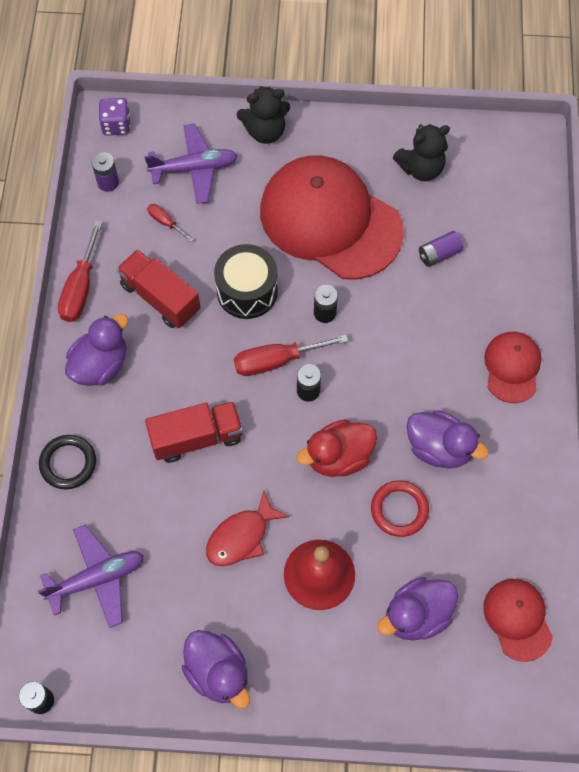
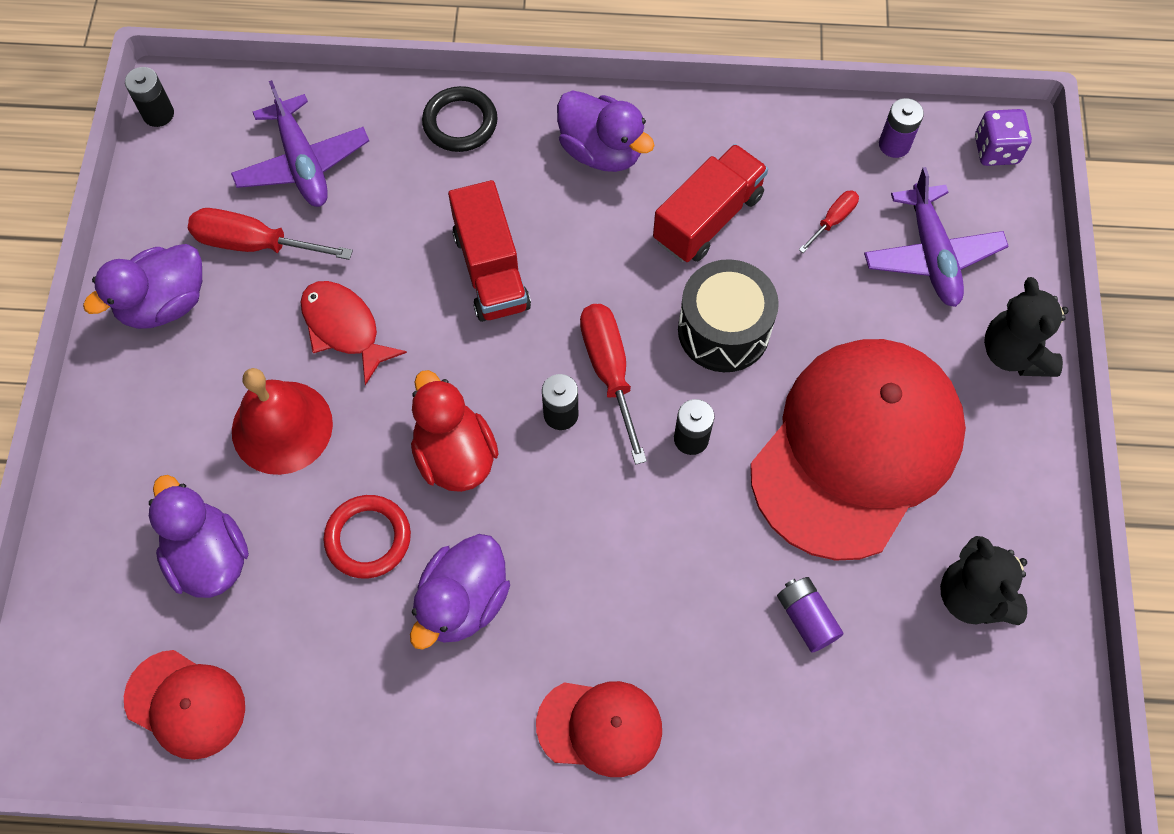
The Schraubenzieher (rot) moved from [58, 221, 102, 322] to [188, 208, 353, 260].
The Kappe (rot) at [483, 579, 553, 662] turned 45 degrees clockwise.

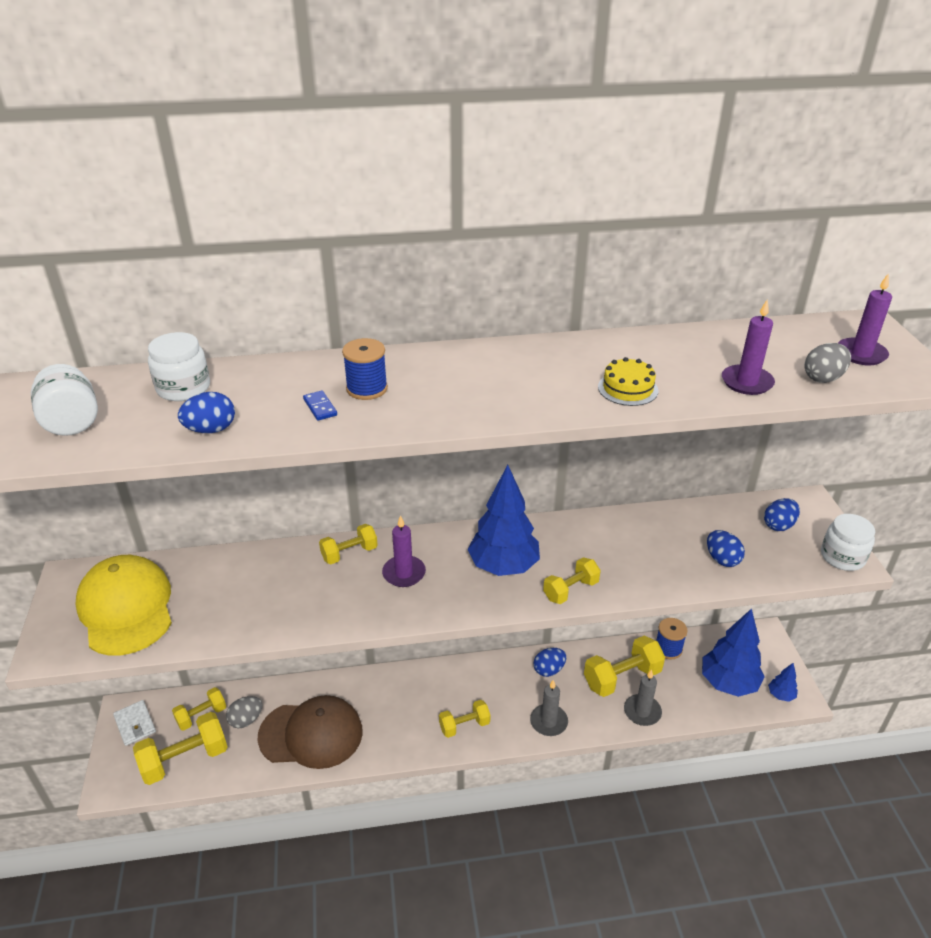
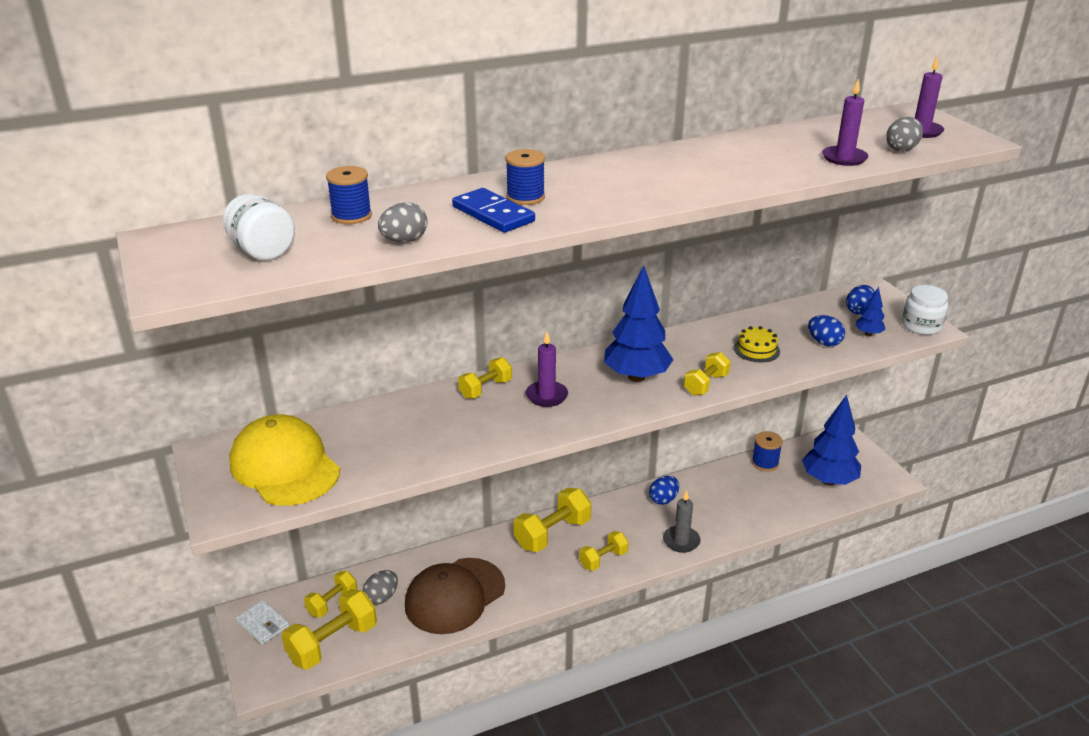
The Einmachglas (weiß) at [148, 332, 210, 401] was replaced by the Garnrolle (blau) at [326, 166, 372, 224].
The Ei (blau) at [178, 392, 235, 433] became the Ei (grau) at [378, 202, 427, 242].
The Kappe (braun) at [258, 695, 363, 769] turned 150 degrees clockwise.
The Dominostein (blau) at [303, 390, 337, 421] changed to 2.05 times the size.
The Hantel (gelb) moved from [584, 636, 665, 697] to [513, 488, 591, 552].
The Kuchen (gelb) moved from [598, 357, 658, 406] to [734, 326, 780, 363].
The Kerze (grau) at [624, 669, 662, 726] disappeared.
The Baum (blau) moved from [768, 663, 798, 702] to [855, 287, 886, 336].

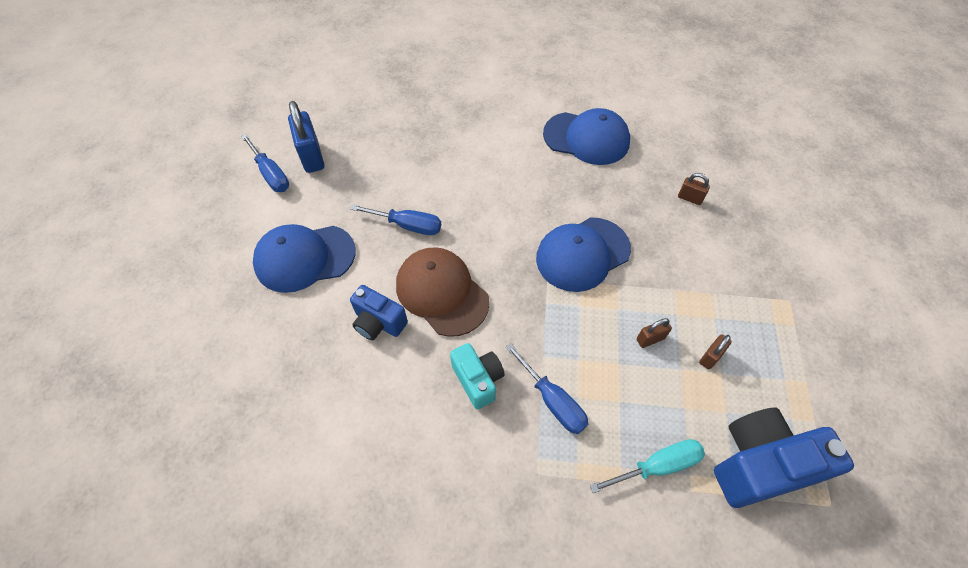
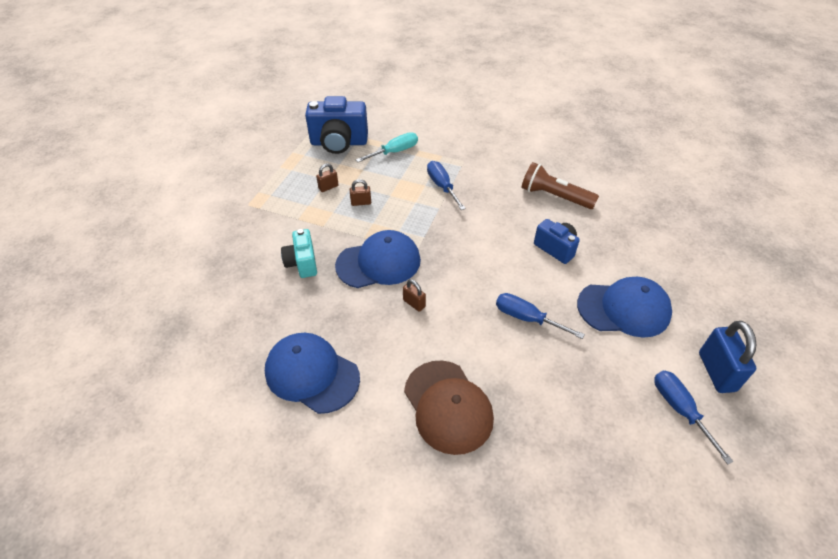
The Vorhängeschloss (blau) moved from [288, 101, 324, 173] to [699, 321, 757, 393].
The Kappe (braun) moved from [396, 247, 489, 337] to [404, 361, 494, 455].
The Kamera (türkis) moved from [450, 343, 505, 410] to [281, 229, 317, 278].
The Schraubenzieher (türkis) at [590, 439, 705, 493] turned 150 degrees clockwise.
The Vorhängeschloss (braun) moved from [678, 173, 710, 205] to [403, 279, 426, 312].
The Taschenlampe (braun) at [521, 162, 599, 209] appeared.

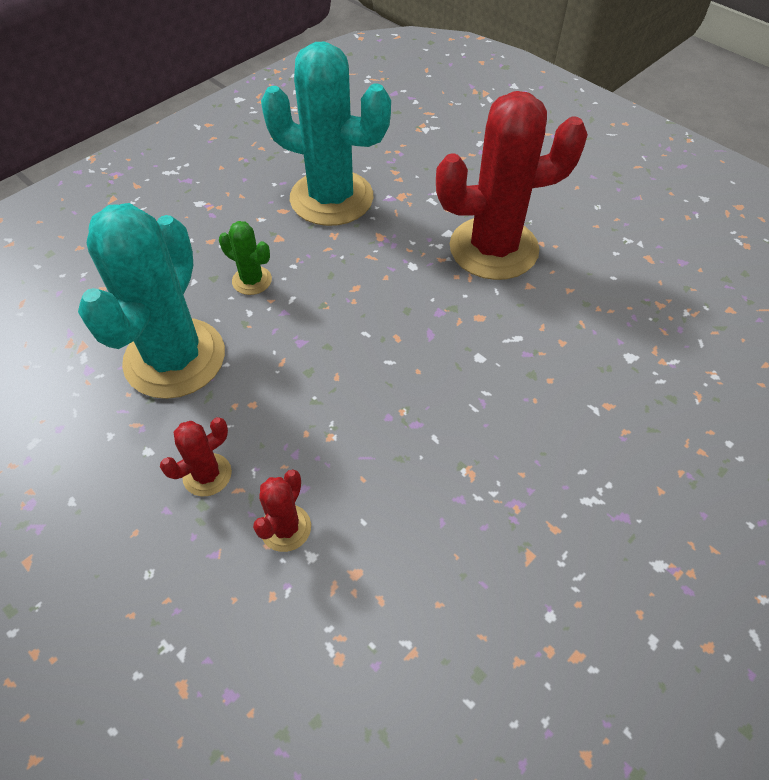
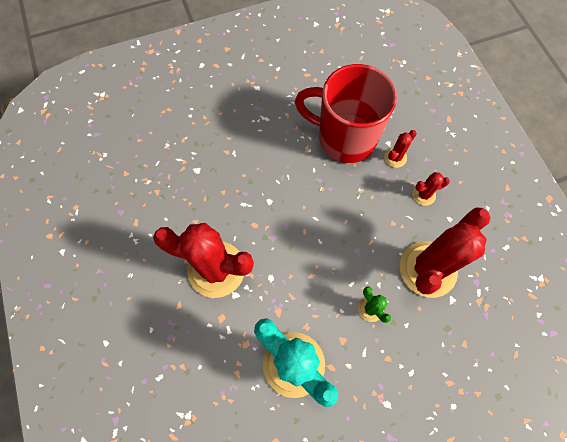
The Kaktus (türkis) at [78, 203, 225, 399] became the Kaktus (rot) at [400, 207, 491, 298].
The Tasse (rot) at [295, 64, 397, 163] appeared.

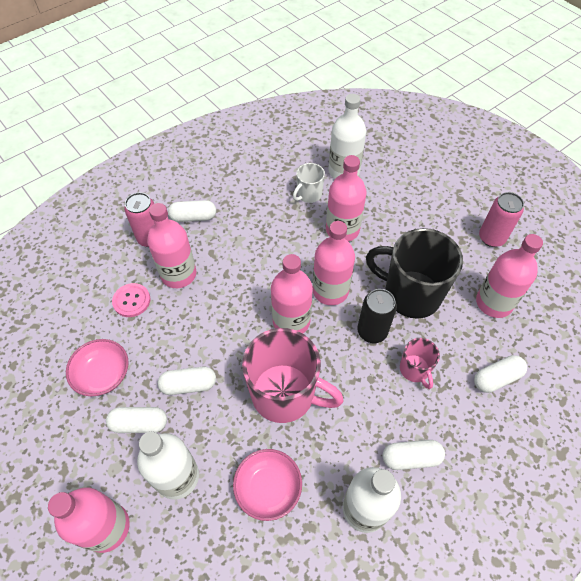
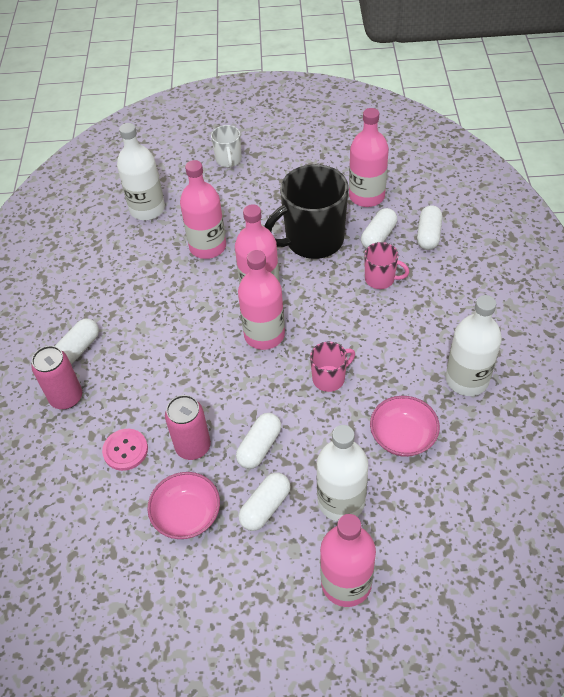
The Flasche (rosa) at [147, 203, 196, 288] disappeared.
The Tasse (rosa) at [242, 328, 344, 423] changed to 0.49 times the size.
The Tasse (weiß) moved from [293, 163, 325, 203] to [211, 125, 242, 168].
The Dose (schwarz) at [357, 289, 397, 343] disappeared.
The Kapsel (weiß) moved from [383, 440, 445, 470] to [361, 208, 397, 248].
The Dose (rosa) moved from [479, 192, 524, 247] to [165, 395, 211, 460].

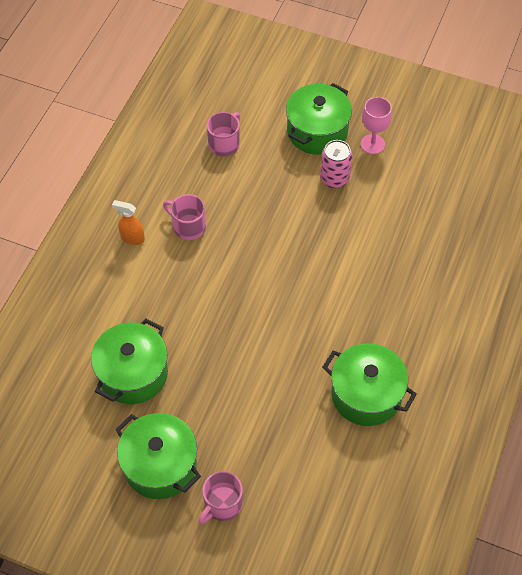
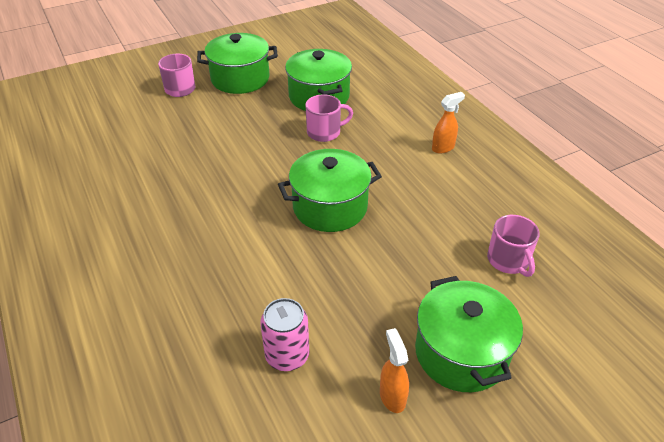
The Tasse (rosa) moved from [163, 194, 206, 240] to [305, 94, 353, 142].
The Dose (rosa) moved from [320, 140, 352, 188] to [260, 298, 309, 371].
The Kochtopf (grün) moved from [322, 343, 417, 426] to [278, 149, 382, 232].
The Kelch (rosa) at [361, 97, 392, 154] was replaced by the Sprühflasche (orange) at [380, 328, 409, 413].

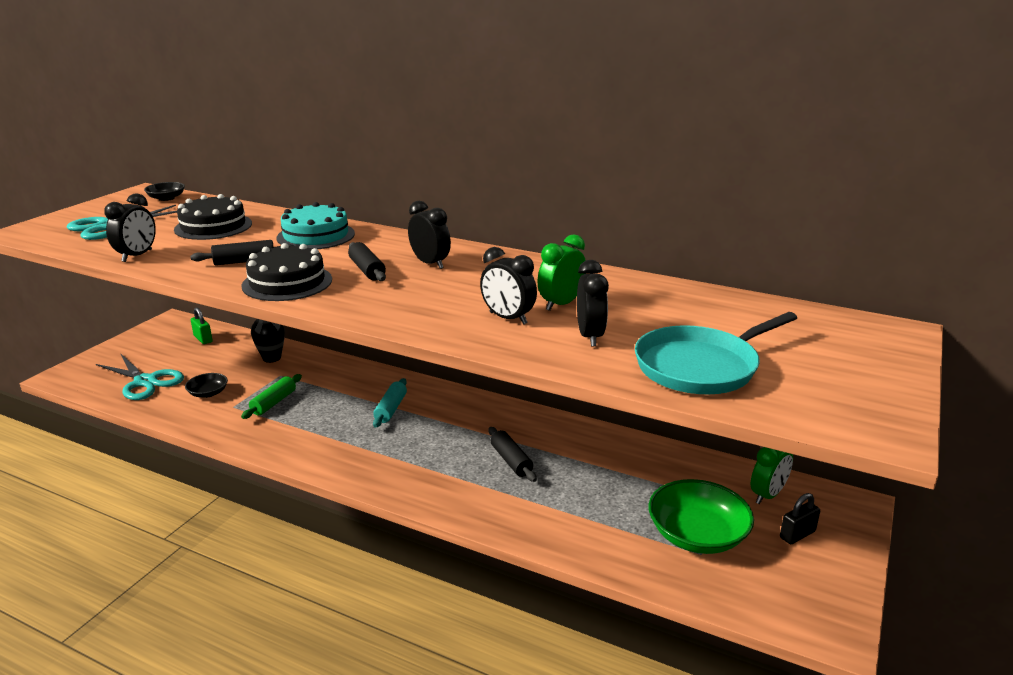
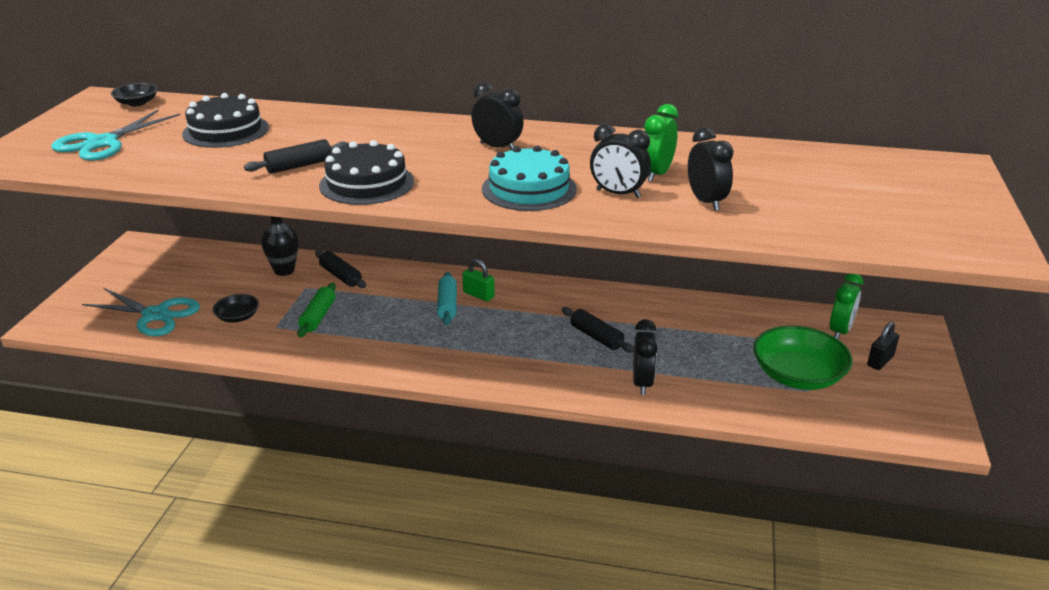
The Wecker (schwarz) moved from [105, 193, 156, 262] to [633, 319, 658, 395].
The Vorhängeschloss (grün) moved from [191, 307, 213, 344] to [462, 259, 495, 301].
The Kuchen (türkis) moved from [277, 202, 355, 249] to [482, 145, 577, 211].
The Nudelholz (schwarz) moved from [348, 242, 386, 281] to [315, 250, 366, 288].
The Pfanne (türkis) at [635, 312, 797, 394] disappeared.

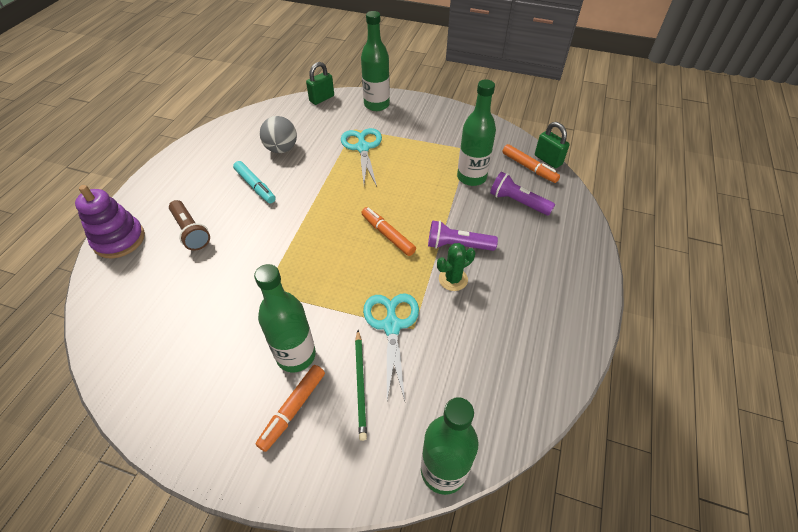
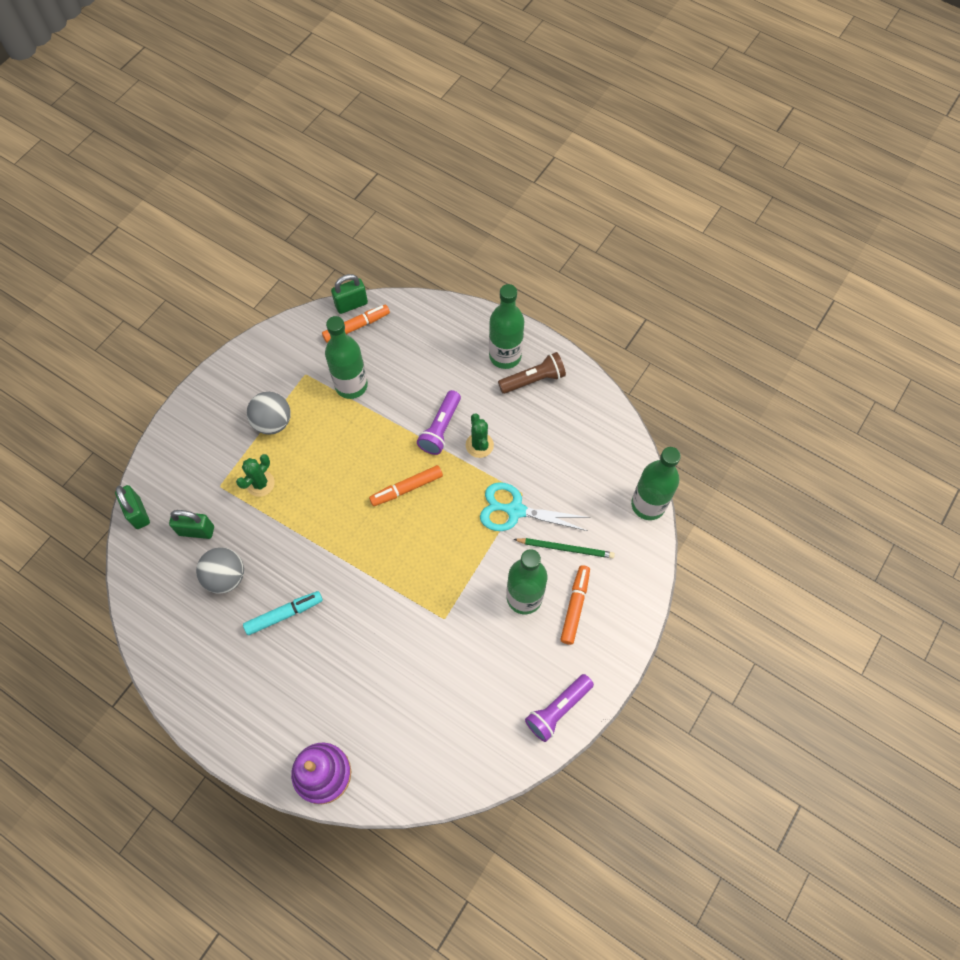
The Taschenlampe (braun) moved from [169, 200, 210, 251] to [498, 352, 566, 394].
The Filzstift (orange) at [256, 365, 325, 452] turned 120 degrees counterclockwise.
The Schere (türkis) at [341, 128, 382, 186] was replaced by the Kaktus (grün) at [236, 454, 275, 497].
The Flasche (grün) moved from [361, 11, 390, 111] to [489, 284, 524, 369].
The Taschenlampe (lila) moved from [490, 172, 555, 216] to [525, 674, 594, 742].
The Vorhängeschloss (grün) at [169, 510, 214, 539] appeared.
The Ball (grau) at [247, 392, 291, 435] appeared.

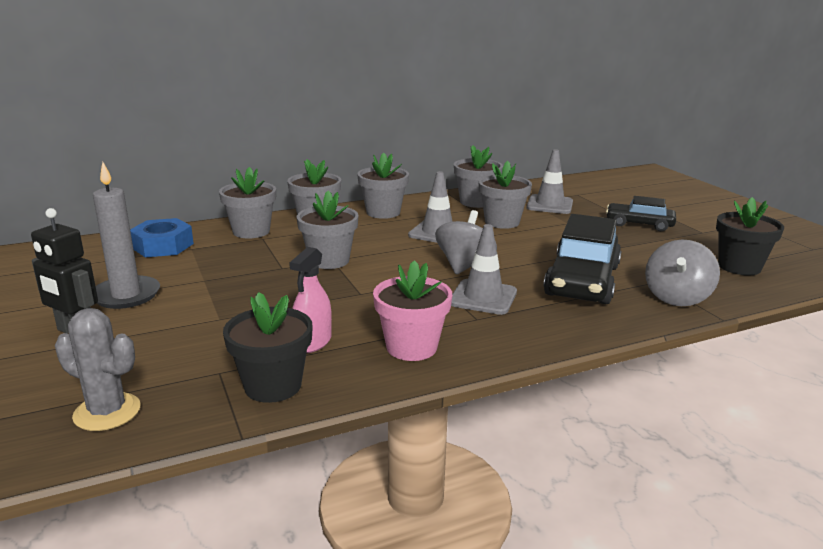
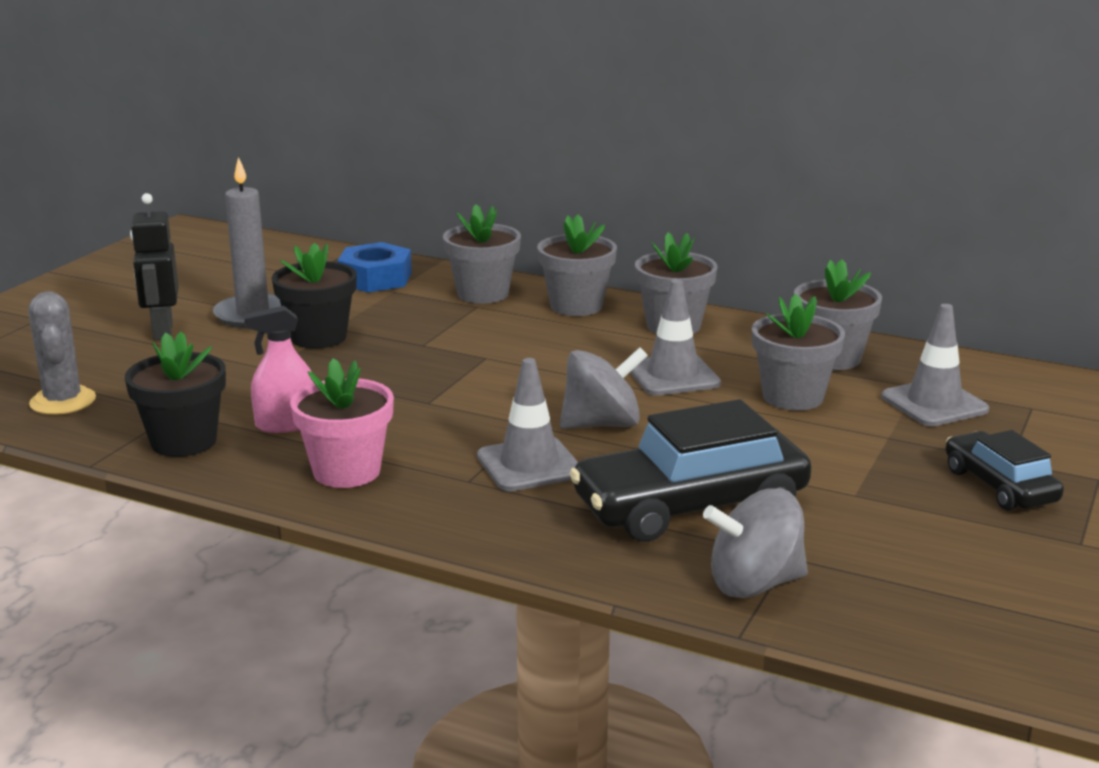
The Blumentopf (grau) at [296, 190, 359, 269] disappeared.
The Blumentopf (schwarz) moved from [716, 197, 784, 275] to [272, 243, 357, 349].

